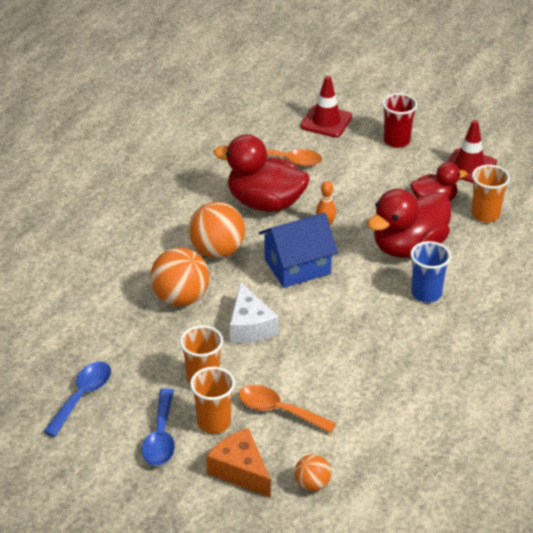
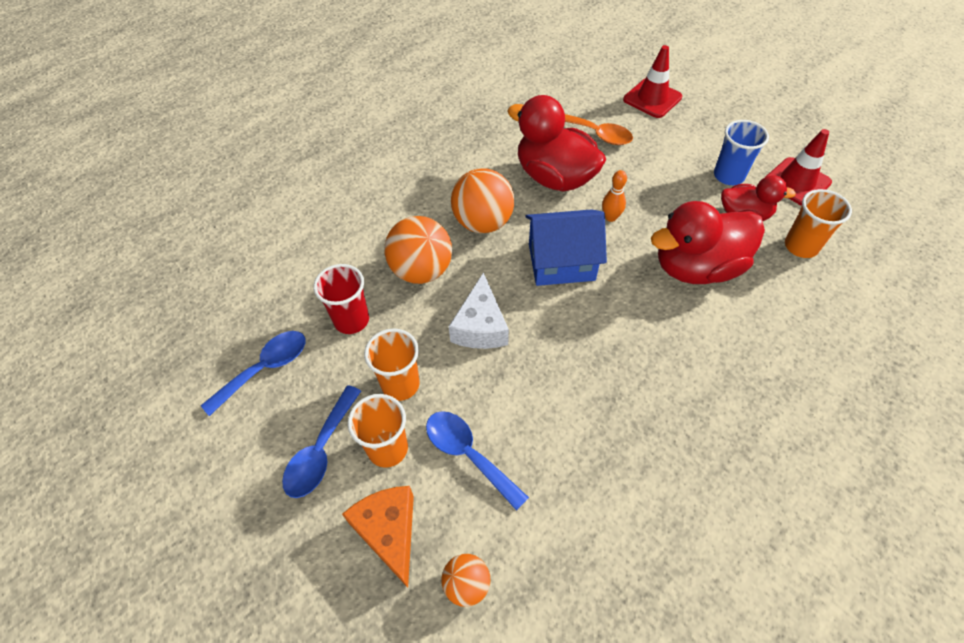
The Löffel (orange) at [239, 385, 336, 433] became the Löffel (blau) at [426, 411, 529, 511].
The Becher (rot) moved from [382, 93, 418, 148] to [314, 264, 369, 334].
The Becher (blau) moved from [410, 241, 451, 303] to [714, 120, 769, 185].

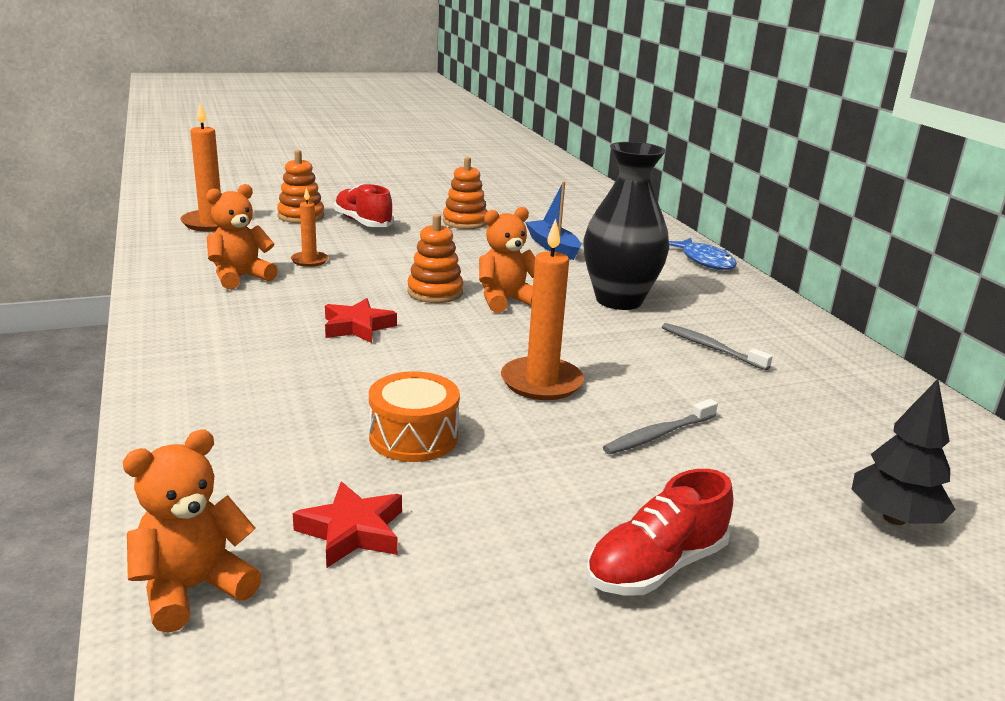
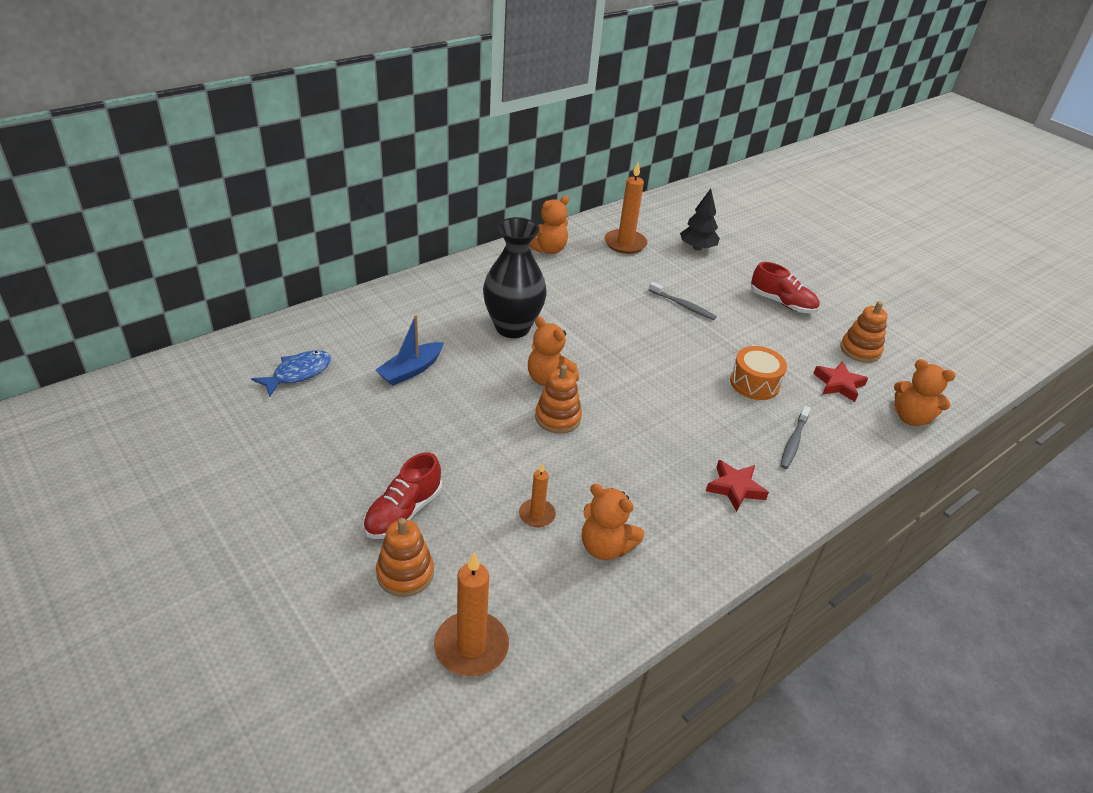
The Stern (rot) moved from [325, 298, 397, 343] to [706, 460, 769, 512].
The Stapelspielzeug (orange) moved from [443, 157, 487, 229] to [840, 301, 888, 363].
The Kerze (orange) moved from [501, 219, 584, 400] to [605, 162, 647, 254].
The Zahnbürste (grau) moved from [662, 323, 773, 371] to [780, 406, 811, 469].
The Fisch (blau) moved from [669, 238, 737, 270] to [251, 350, 331, 397].
The Teddybär (orange) at [529, 196, 569, 254] appeared.

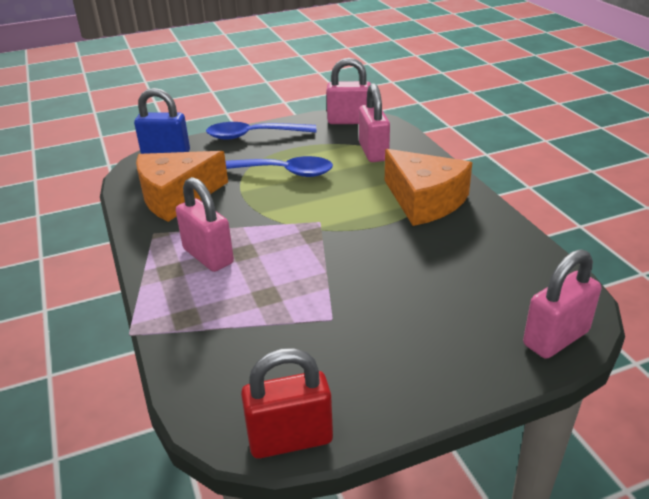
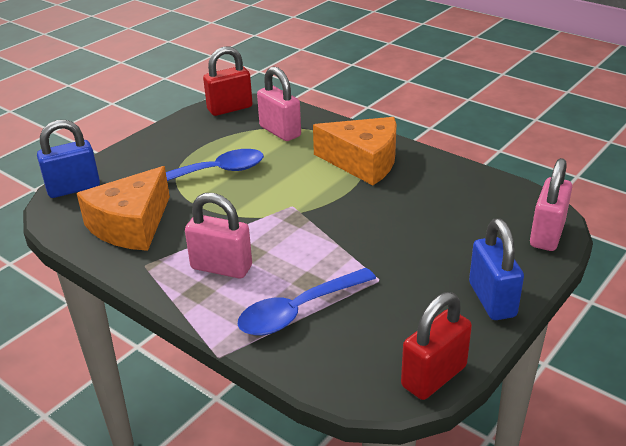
The Löffel (blau) moved from [206, 122, 317, 140] to [237, 268, 376, 335].
The Vorhängeschloss (rosa) at [326, 58, 371, 124] became the Vorhängeschloss (rot) at [203, 46, 253, 116].
The Vorhängeschloss (blau) at [469, 218, 524, 320] appeared.

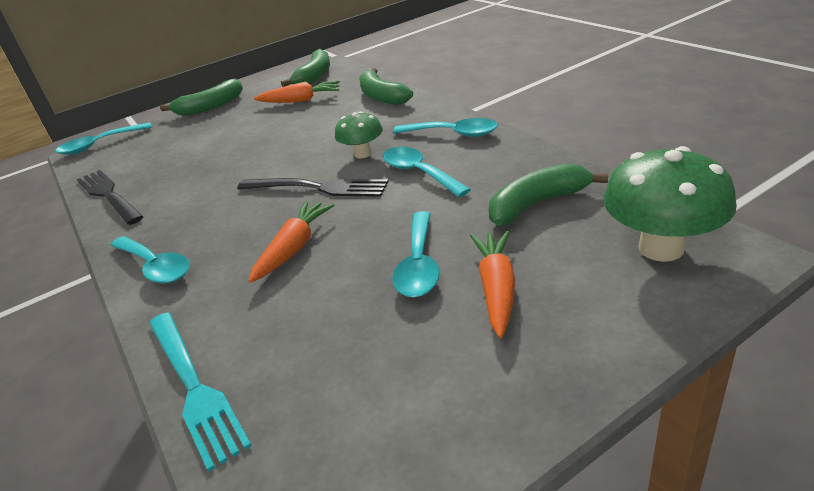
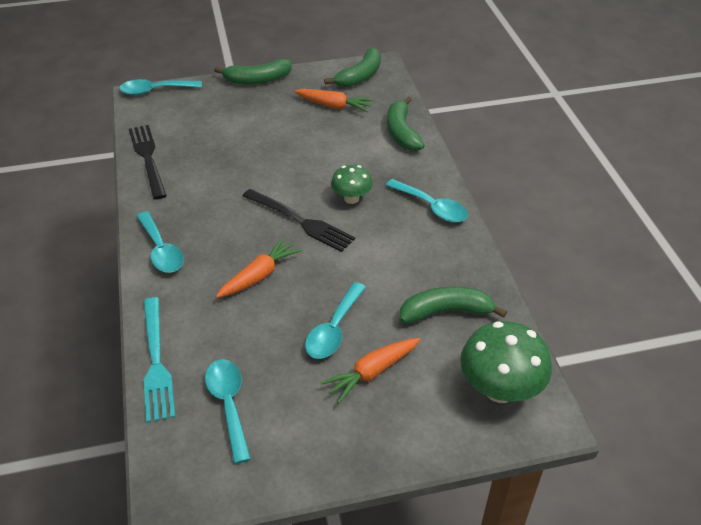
The Löffel (türkis) moved from [383, 147, 471, 197] to [205, 359, 251, 464].
The Karotte (orange) at [470, 231, 515, 338] turned 150 degrees counterclockwise.

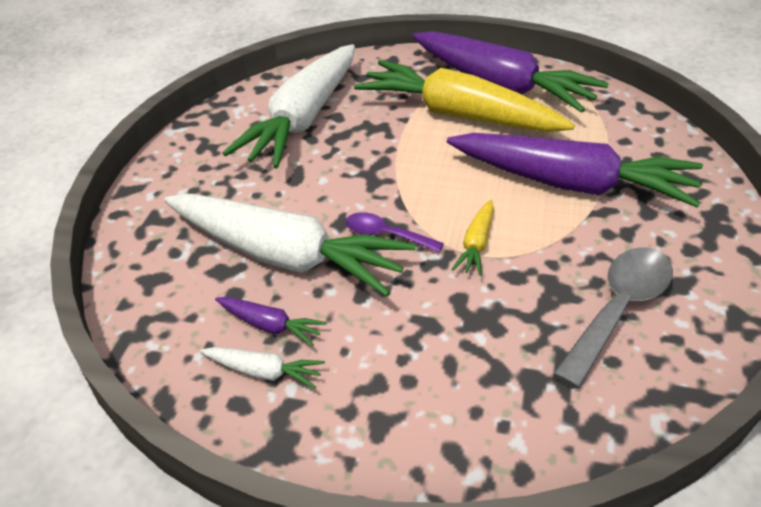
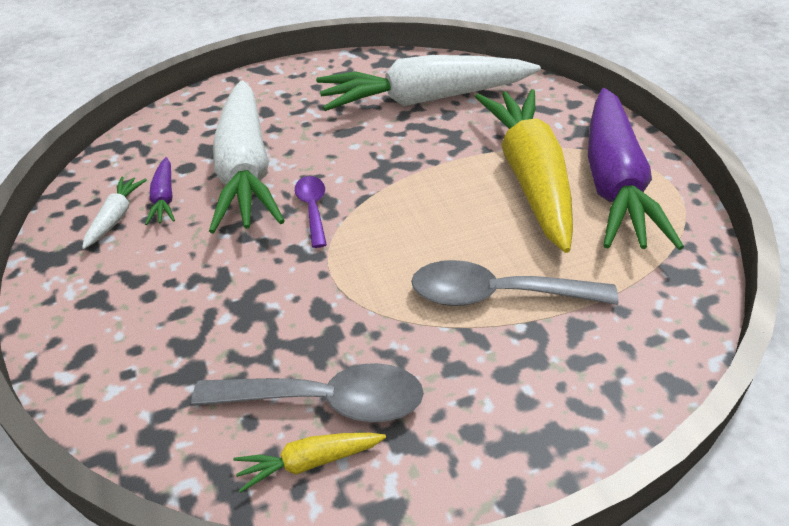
The Karotte (weiß) at [200, 347, 325, 389] turned 150 degrees counterclockwise.
The Karotte (lila) at [447, 133, 703, 208] was replaced by the Löffel (grau) at [411, 260, 619, 306].
The Karotte (gelb) moved from [452, 200, 494, 276] to [233, 433, 386, 493].

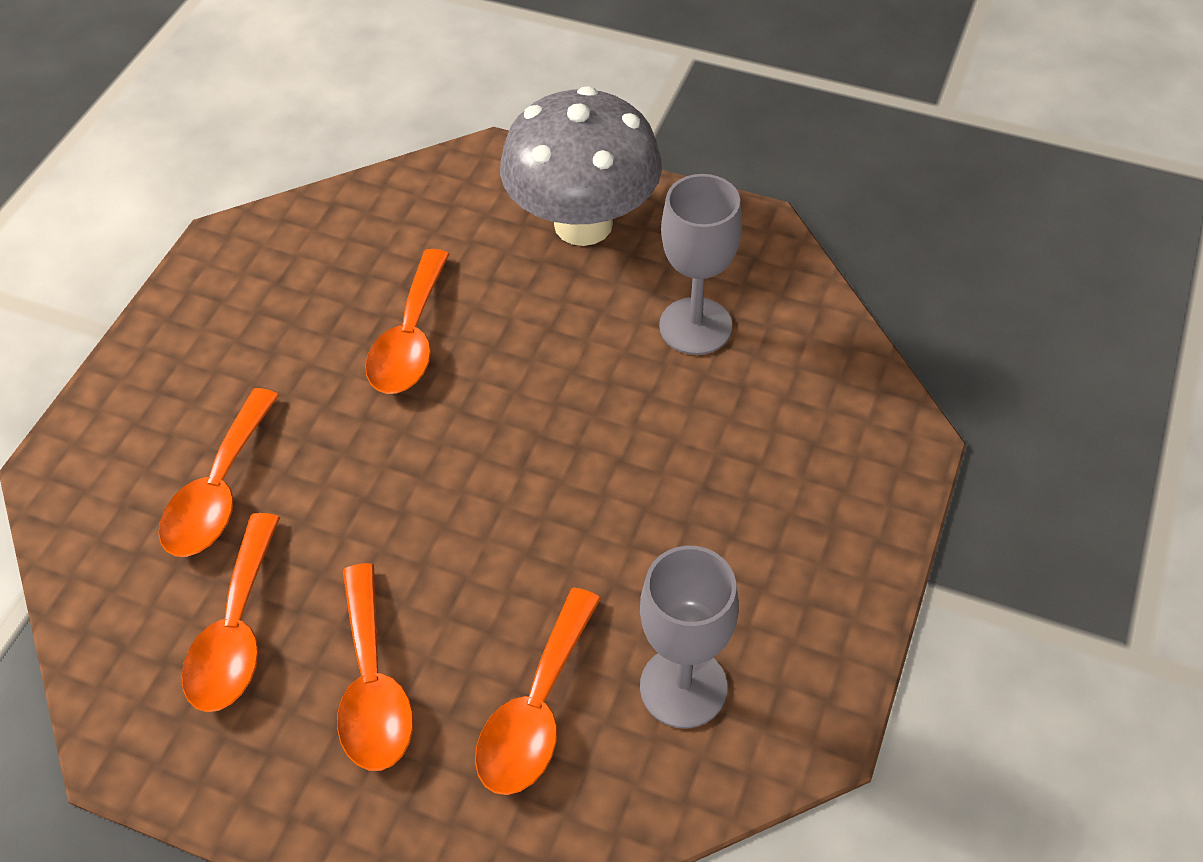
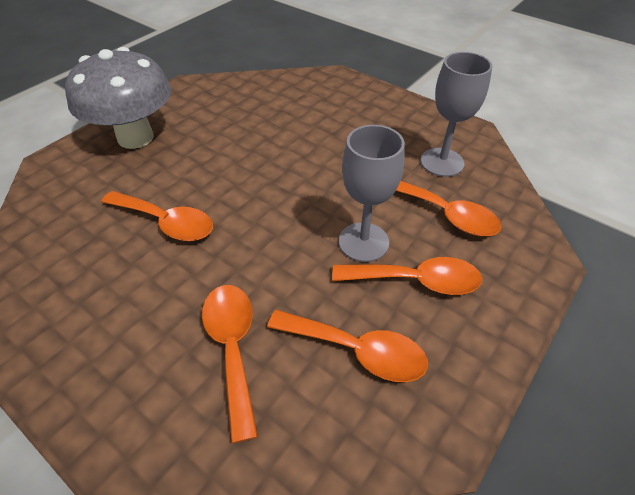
The Löffel (orange) at [158, 388, 279, 557] turned 135 degrees counterclockwise.
The Kelch (grau) moved from [659, 174, 742, 355] to [339, 125, 405, 262].

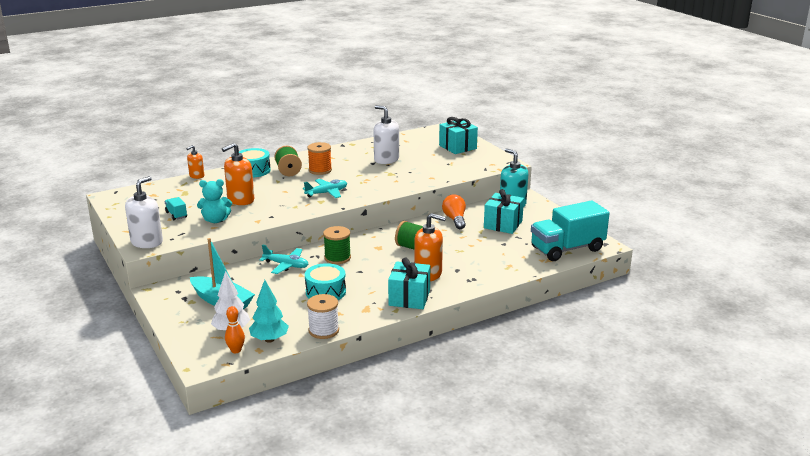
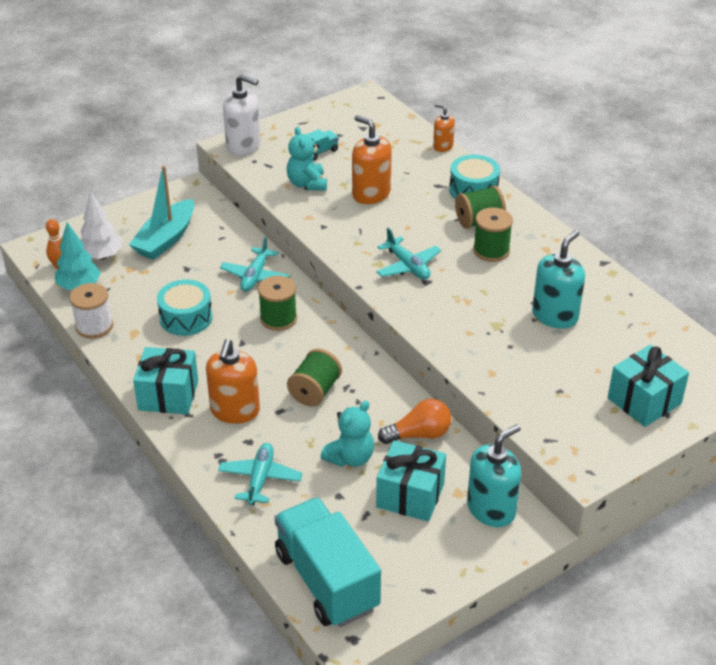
The Garnrolle (orange) at [307, 142, 332, 175] became the Garnrolle (grün) at [473, 207, 513, 262].
The Seifenspender (weiß) at [374, 105, 399, 164] became the Seifenspender (türkis) at [532, 230, 585, 329].
The Flugzeug (türkis) at [218, 443, 303, 505] appeared.
The Teddybär (türkis) at [321, 401, 374, 467] appeared.

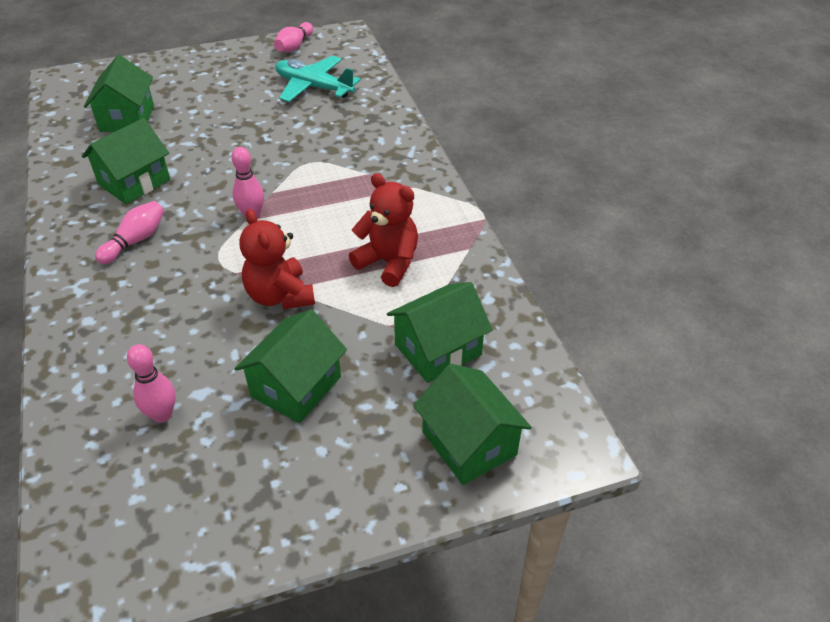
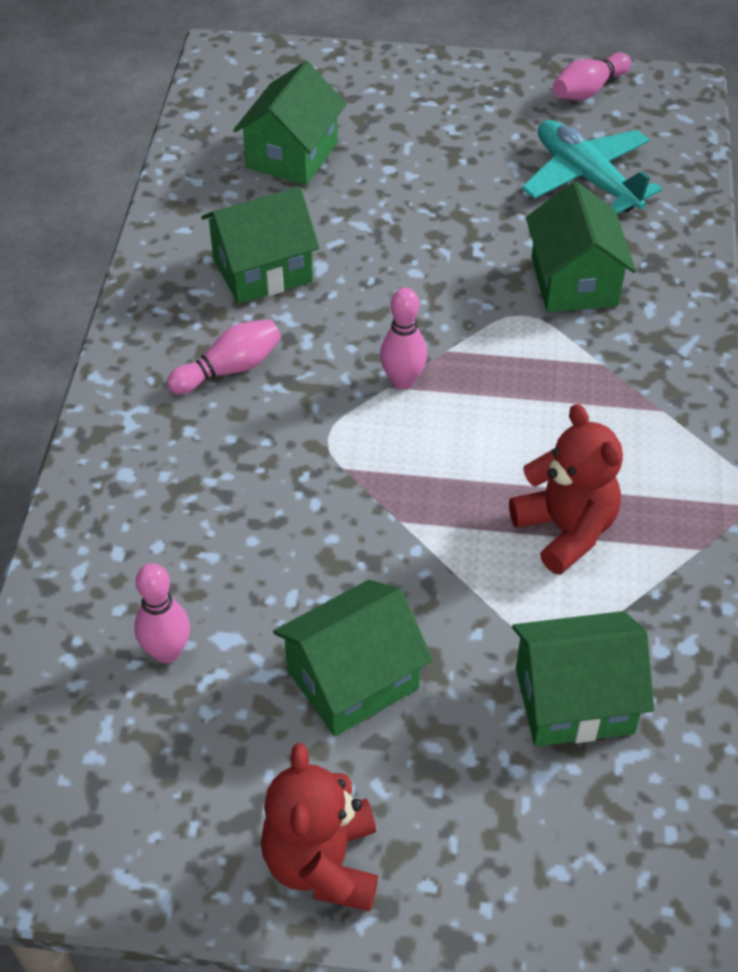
The Teddybär (rot) moved from [239, 209, 315, 309] to [261, 743, 378, 911].
The Haus (grün) moved from [413, 364, 532, 485] to [526, 181, 636, 312].

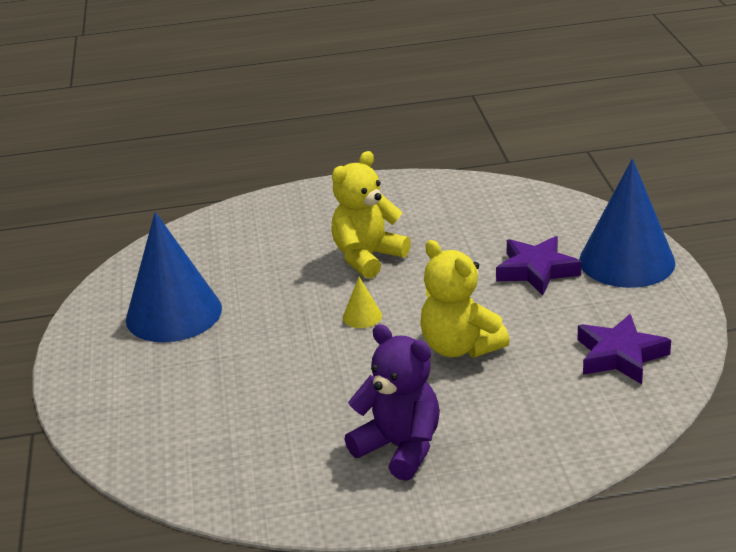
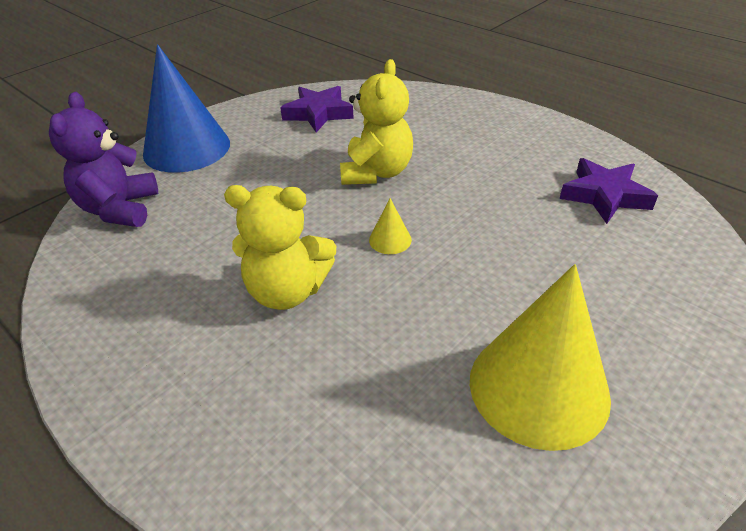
The Kegel (blau) at [126, 212, 222, 342] became the Kegel (gelb) at [470, 264, 611, 451].
The Teddybär (lila) moved from [344, 324, 440, 481] to [49, 92, 158, 227].
The Stern (lila) moved from [496, 236, 582, 295] to [559, 158, 658, 224].

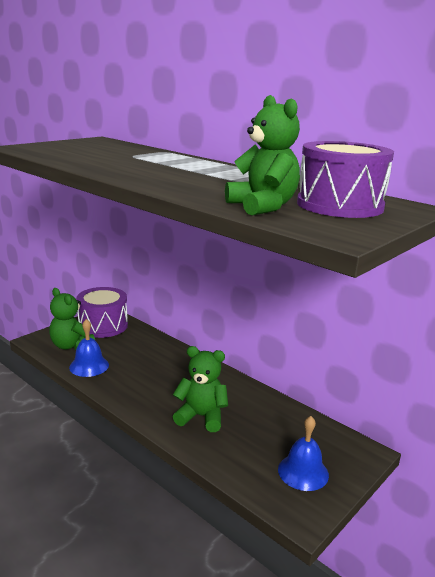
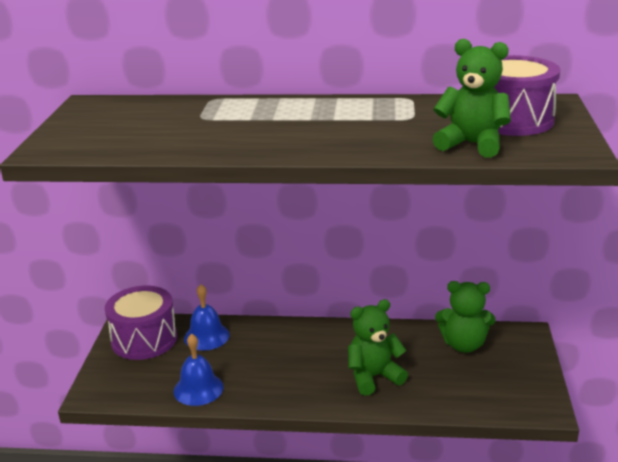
The Teddybär (grün) moved from [49, 288, 95, 350] to [435, 281, 496, 353].
The Glocke (blau) moved from [278, 416, 329, 491] to [184, 284, 230, 350].

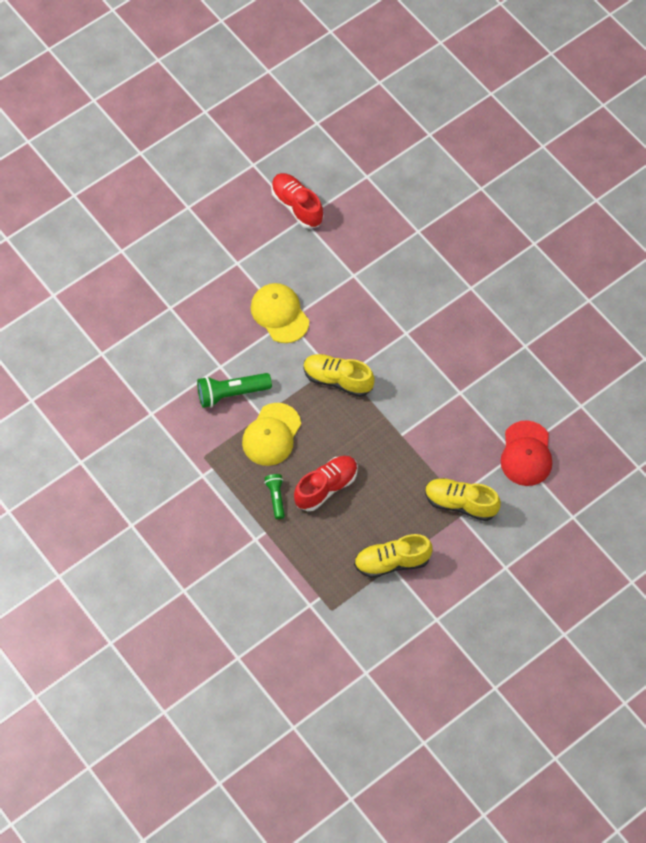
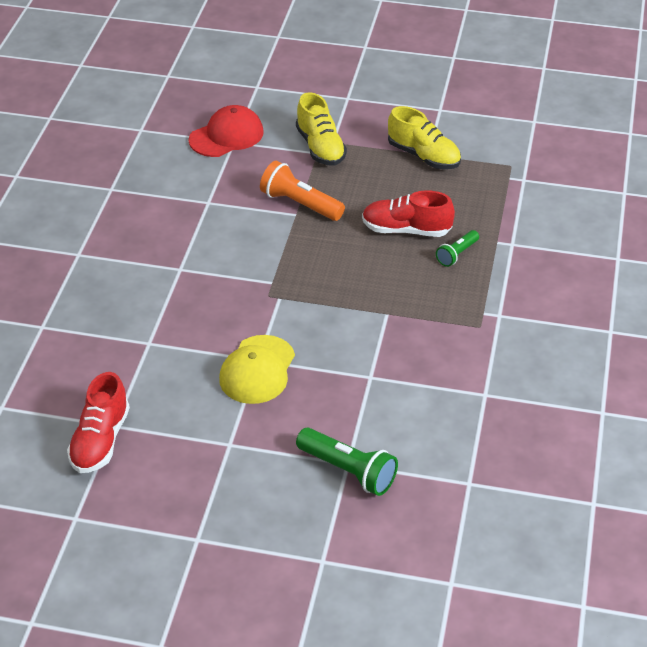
The Taschenlampe (grün) moved from [197, 373, 272, 408] to [296, 428, 398, 496].
The Kappe (gelb) at [242, 403, 301, 466] disappeared.
The Schuh (gelb) at [303, 354, 375, 397] disappeared.
The Taschenlampe (orange) at [260, 161, 345, 221] appeared.

